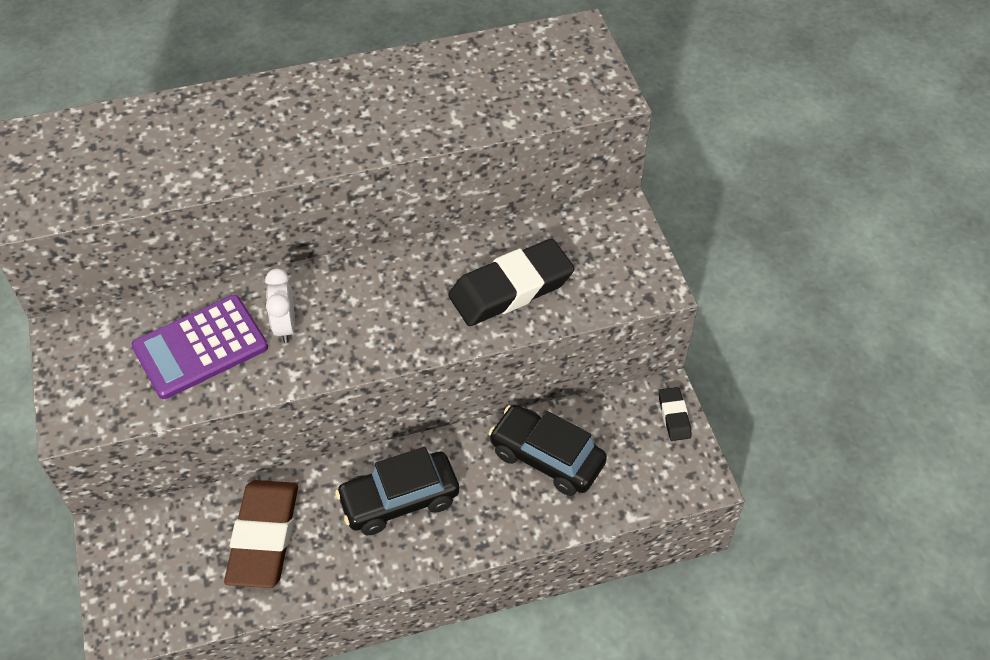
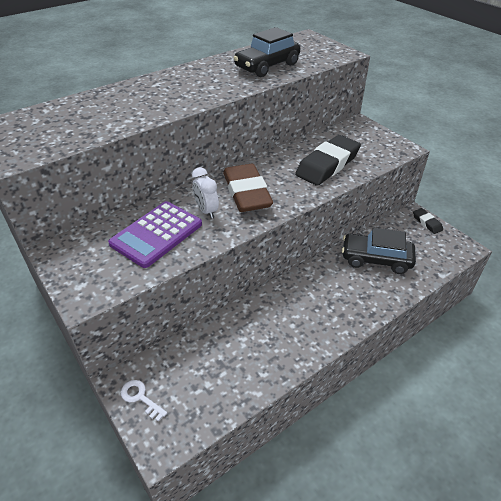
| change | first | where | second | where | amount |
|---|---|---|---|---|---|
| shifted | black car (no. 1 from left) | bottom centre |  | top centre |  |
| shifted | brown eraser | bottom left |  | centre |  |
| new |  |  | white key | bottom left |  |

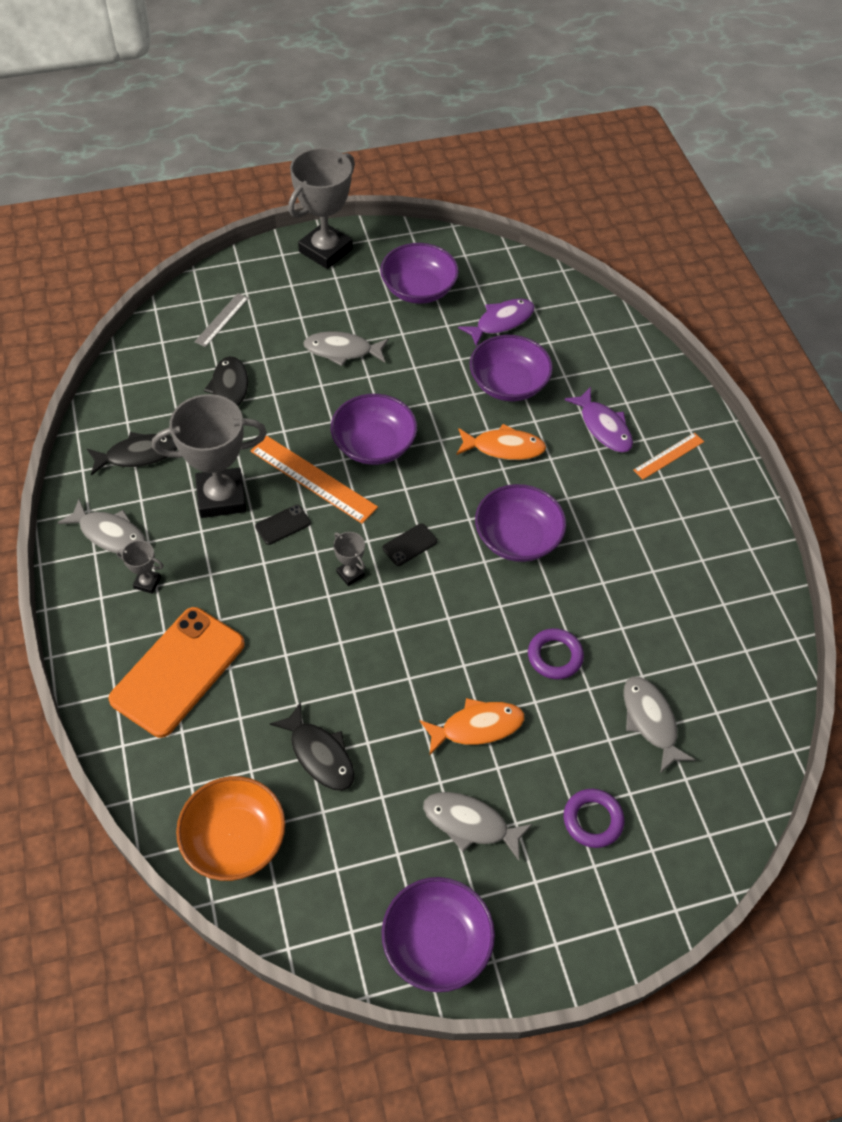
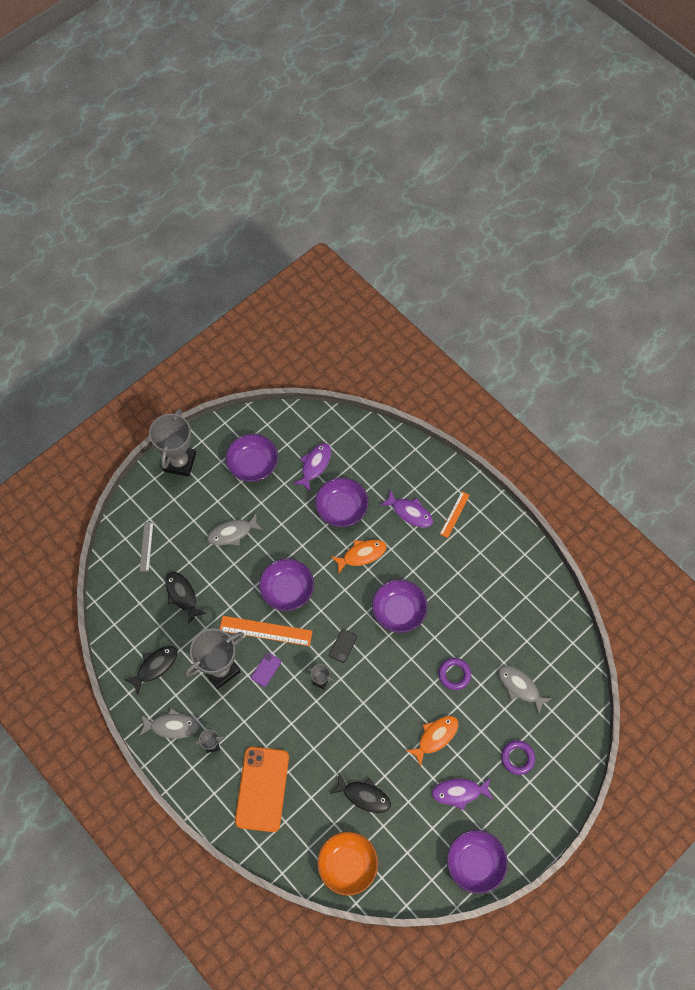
| change | first | where | second | where | amount |
|---|---|---|---|---|---|
| repainted | black phone (no. 1 from left) | centre | purple phone | bottom centre |  |
| repainted | grey fish (no. 3 from left) | bottom centre | purple fish (no. 3 from left) | bottom centre |  |

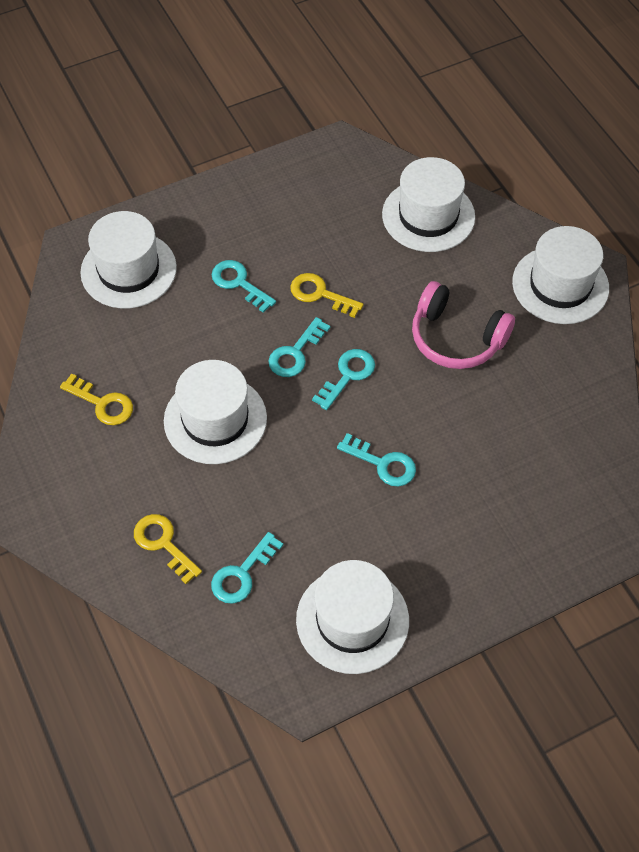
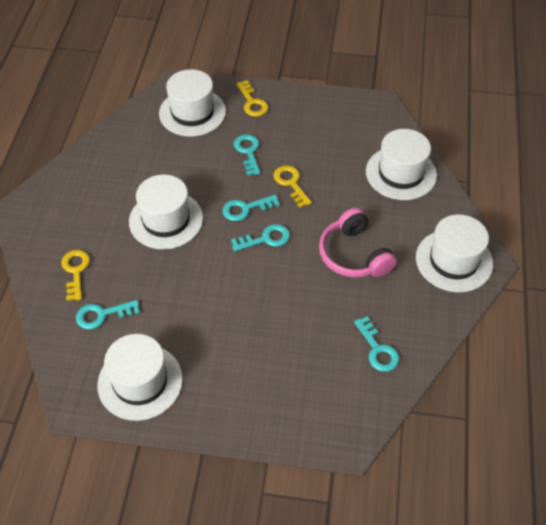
| change | first | where | second | where | amount |
|---|---|---|---|---|---|
| shifted | yellow key (no. 1 from left in the first image) | middle left | yellow key (no. 2 from left) | top centre |  |
| shifted | turquoise key (no. 5 from left) | centre |  | middle right |  |

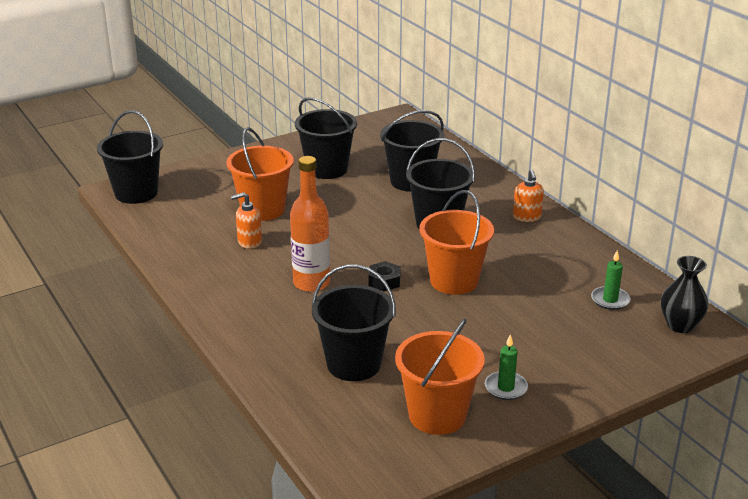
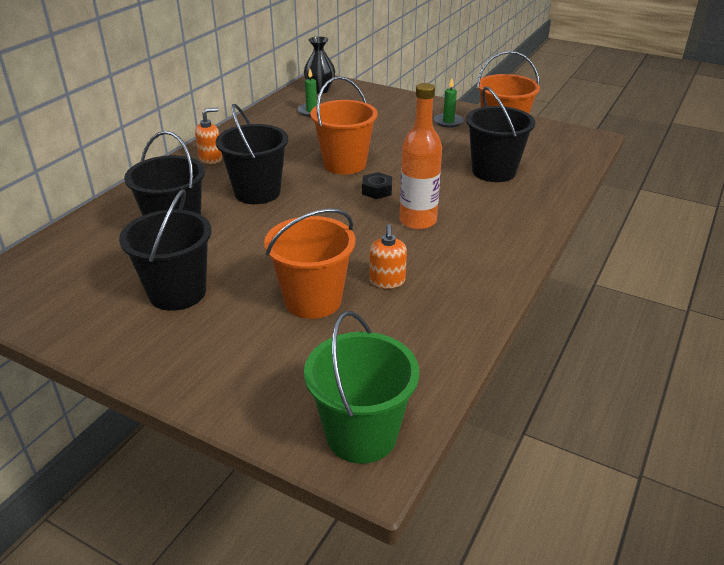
| change | first | where | second | where | amount |
|---|---|---|---|---|---|
| repainted | black bucket (no. 1 from left) | top left | green bucket | bottom centre |  |
| rotated | orange soap dispenser (no. 1 from left in the first image) | middle left | orange soap dispenser (no. 2 from left) | centre | 45 degrees clockwise |

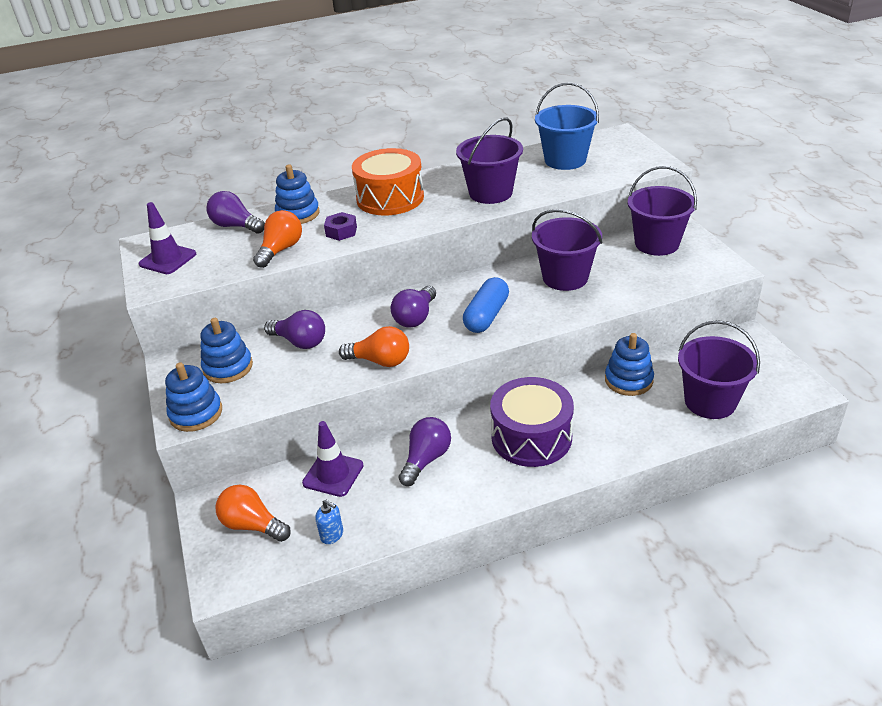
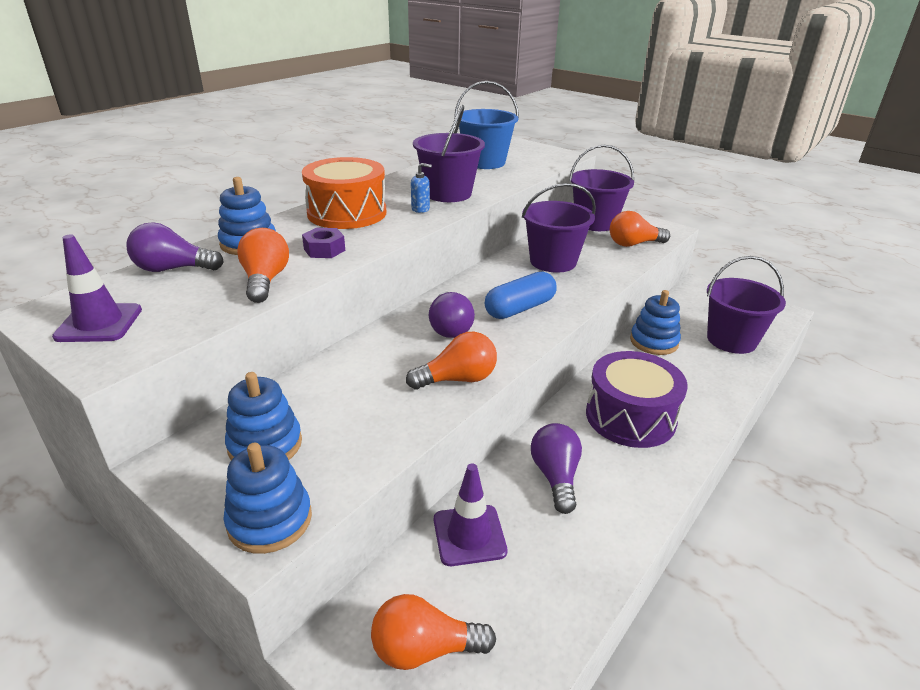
| change | first | where | second | where | amount |
|---|---|---|---|---|---|
| rotated | blue capsule | centre |  | centre | 60 degrees clockwise |
| gone | purple light bulb (no. 2 from left) | centre |  |  |  |
| shifted | blue soap dispenser | bottom centre |  | top centre |  |
| new |  |  | orange light bulb (no. 4 from left) | top right |  |

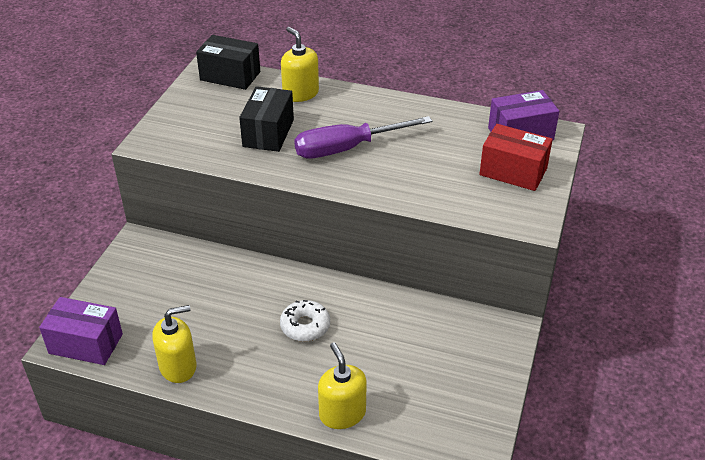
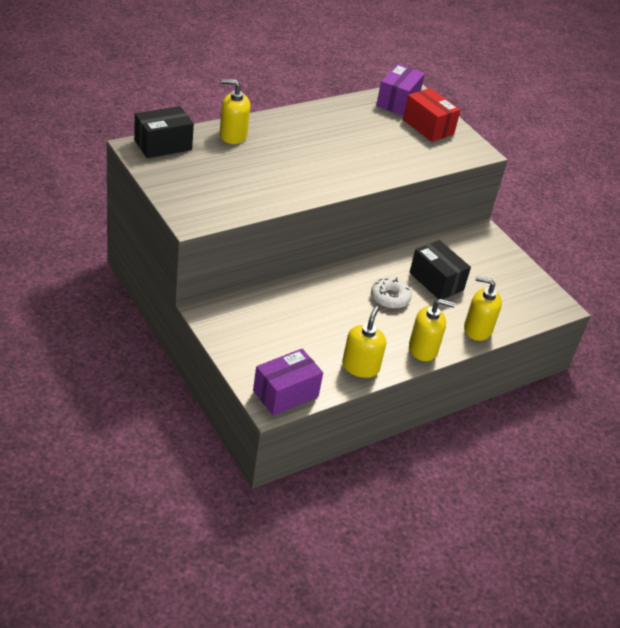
| change | first | where | second | where | amount |
|---|---|---|---|---|---|
| shifted | black box (no. 2 from left) | top centre |  | middle right |  |
| gone | purple screwdriver | top centre |  |  |  |
| rotated | red box | middle right |  | top right | 75 degrees clockwise |
| new |  |  | yellow soap dispenser (no. 3 from left) | middle right |  |

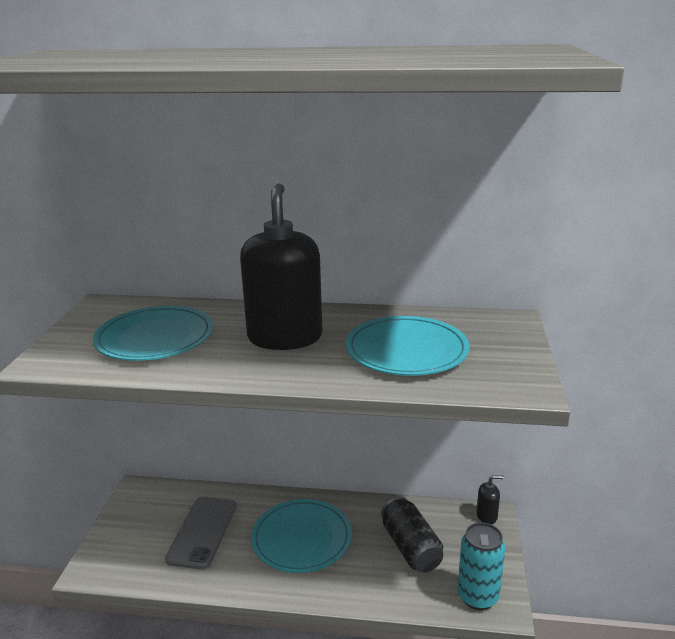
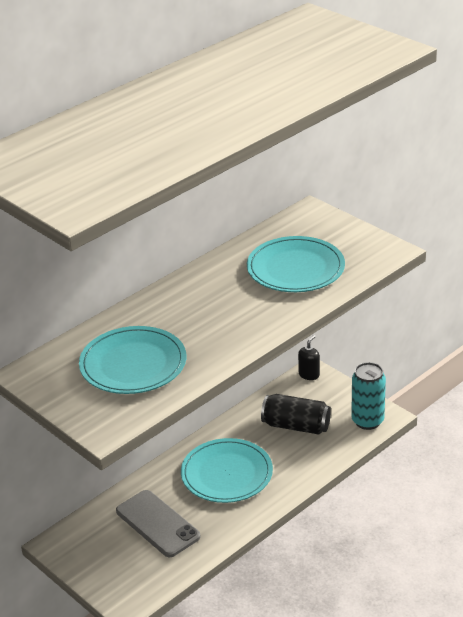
| change | first | where | second | where | amount |
|---|---|---|---|---|---|
| gone | black soap dispenser (no. 1 from left) | centre |  |  |  |

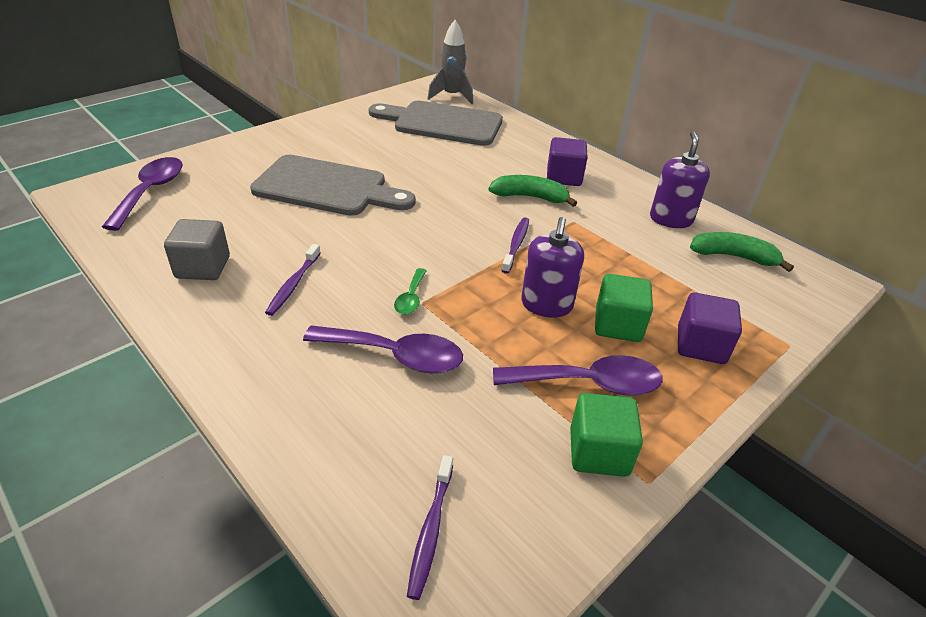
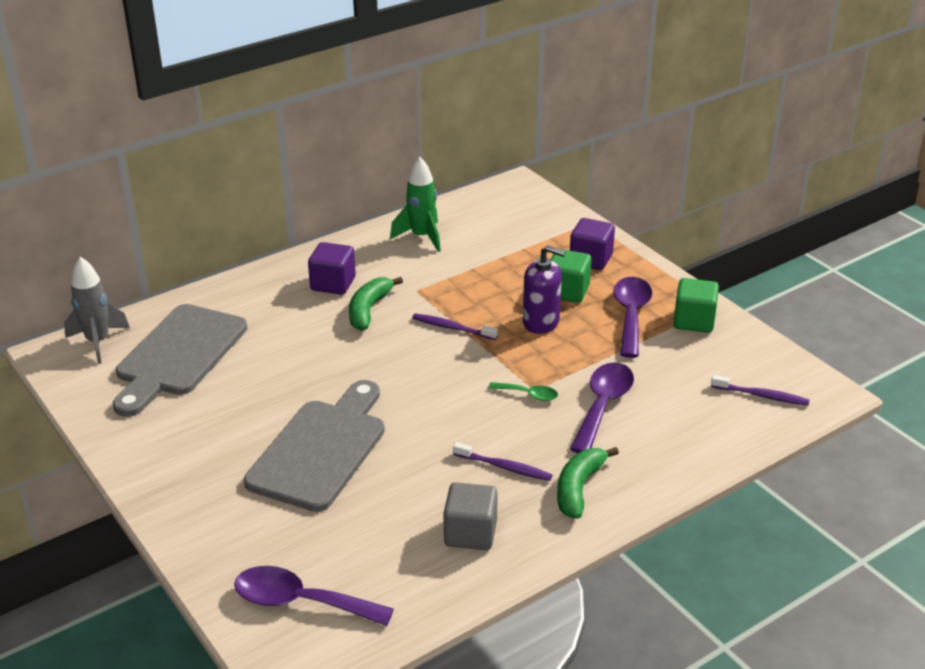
| change | first | where | second | where | amount |
|---|---|---|---|---|---|
| swapped | purple soap dispenser (no. 2 from left) | top right | green rocket | top centre |  |
| shifted | green banana (no. 2 from left) | middle right |  | bottom centre |  |

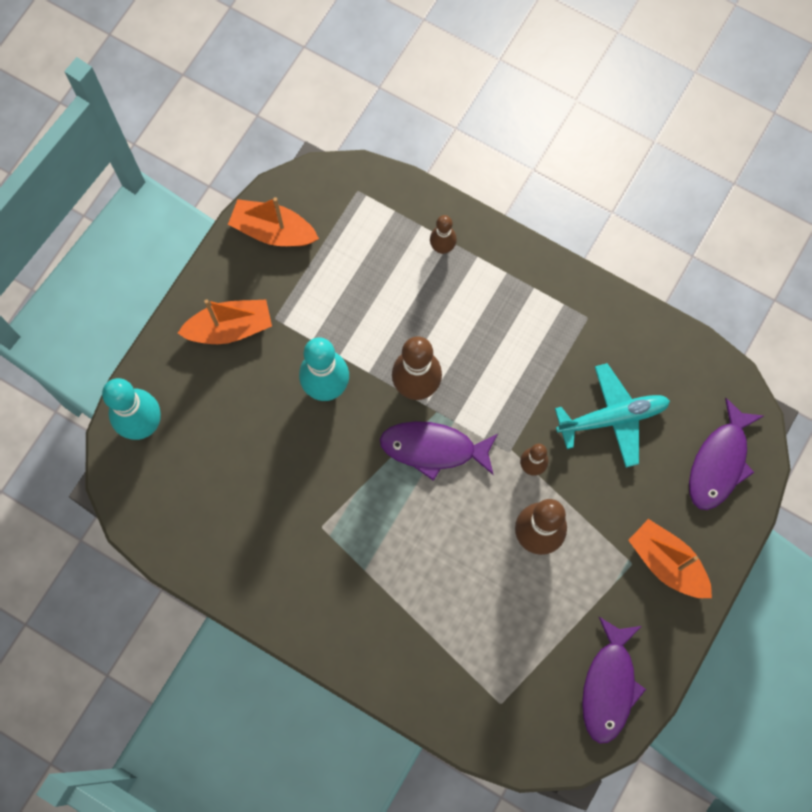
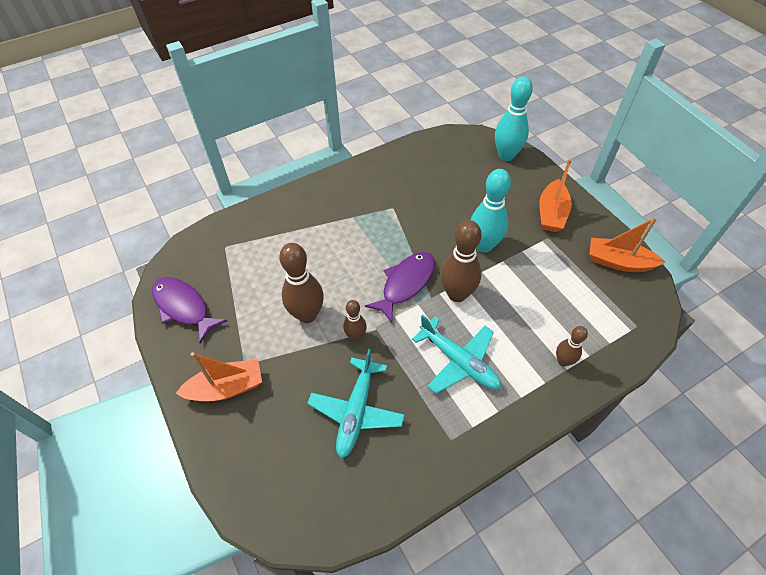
| change | first | where | second | where | amount |
|---|---|---|---|---|---|
| rotated | orange boat (no. 2 from left in the first image) | top centre | orange boat (no. 3 from left) | middle right | 120 degrees counterclockwise |
| gone | purple fish (no. 3 from left) | middle right |  |  |  |
| new |  |  | turquoise plane (no. 2 from left) | centre |  |

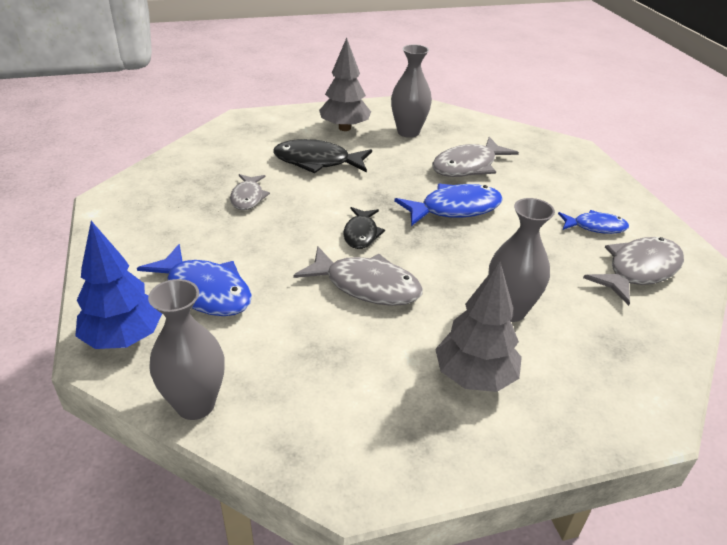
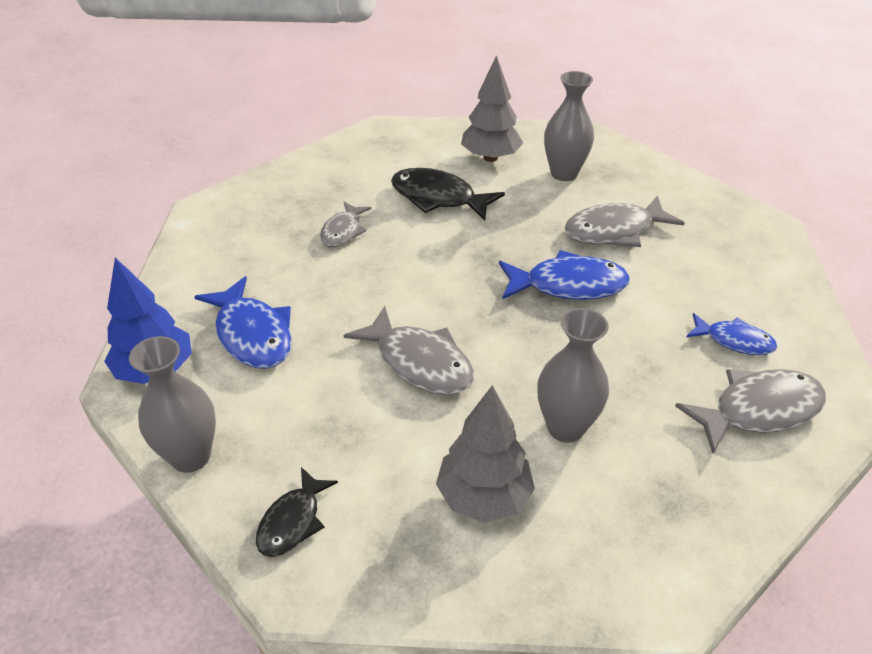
| change | first | where | second | where | amount |
|---|---|---|---|---|---|
| shifted | black fish (no. 2 from left in the first image) | centre | black fish (no. 1 from left) | bottom centre |  |

